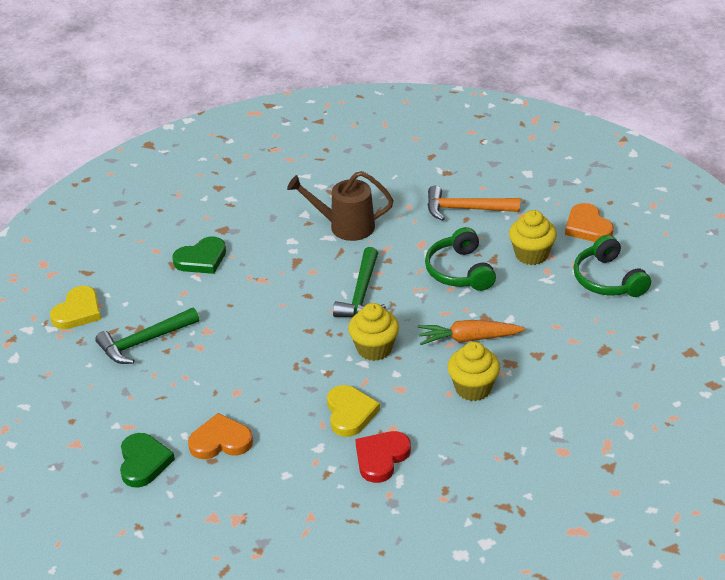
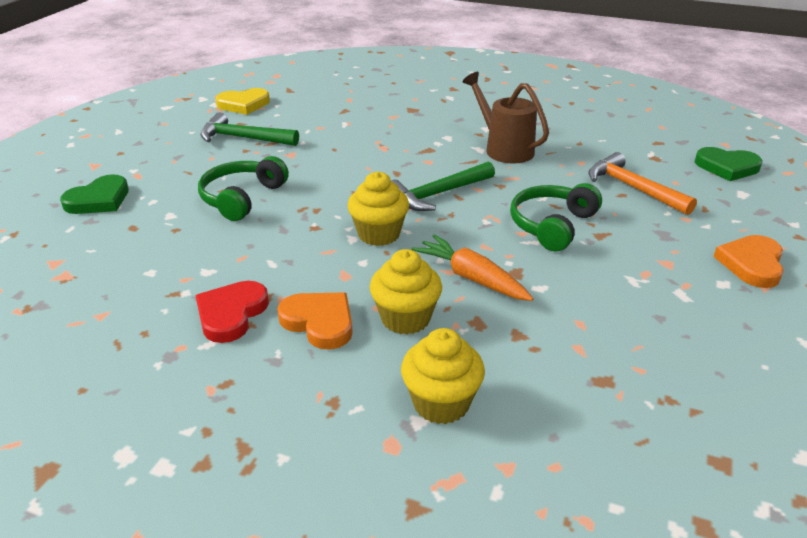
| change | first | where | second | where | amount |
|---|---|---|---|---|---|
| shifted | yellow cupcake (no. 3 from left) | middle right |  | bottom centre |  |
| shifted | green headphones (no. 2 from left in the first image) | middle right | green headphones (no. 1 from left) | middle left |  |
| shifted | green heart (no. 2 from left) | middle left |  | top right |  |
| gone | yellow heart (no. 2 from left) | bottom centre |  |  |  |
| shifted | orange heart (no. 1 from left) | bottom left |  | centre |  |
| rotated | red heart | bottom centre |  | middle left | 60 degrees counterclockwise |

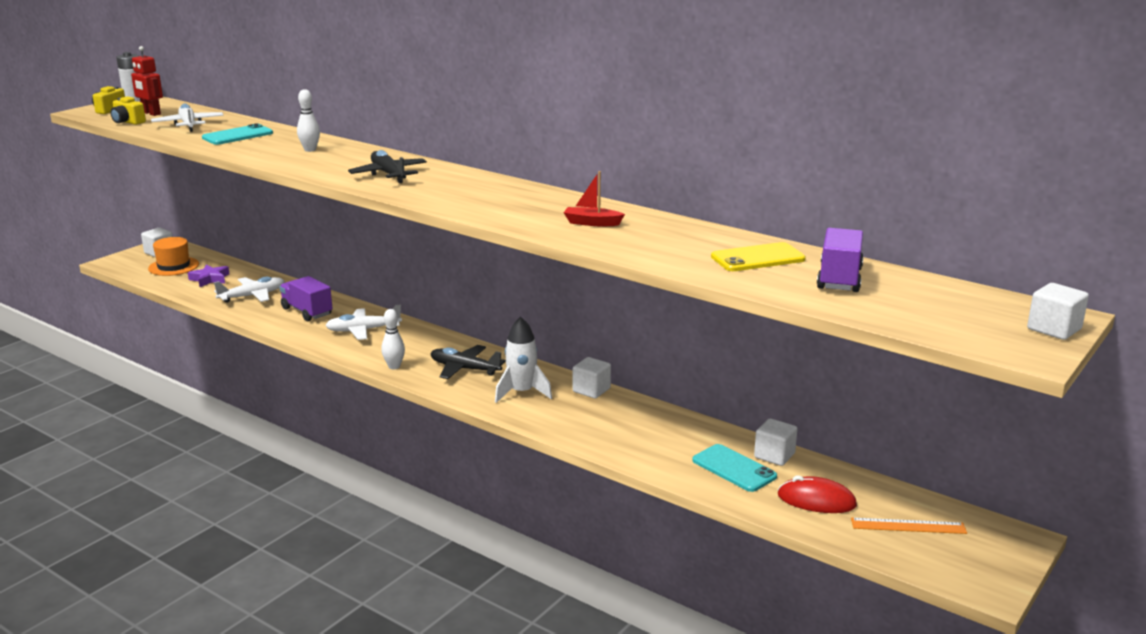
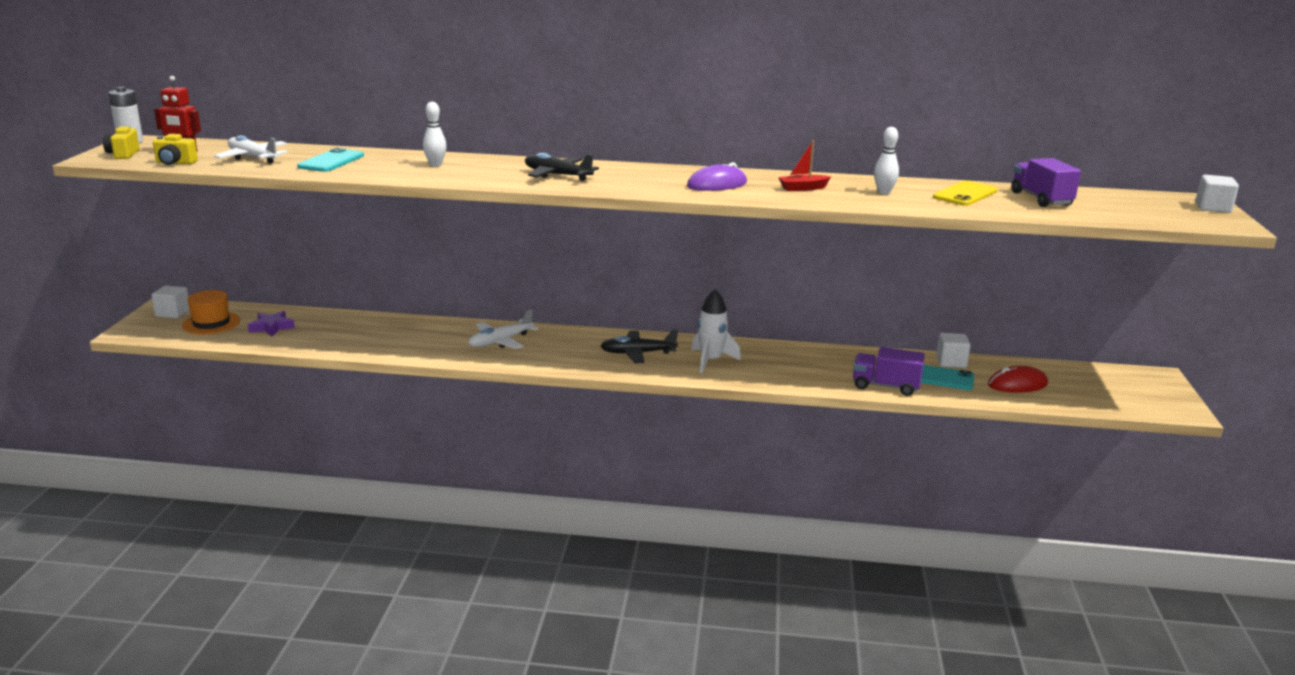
| change | first | where | second | where | amount |
|---|---|---|---|---|---|
| shifted | purple truck (no. 1 from left) | middle left |  | middle right |  |
| gone | white plane (no. 2 from left) | middle left |  |  |  |
| shifted | white bowling pin (no. 2 from left) | centre |  | top right |  |
| gone | white cube (no. 2 from left) | centre |  |  |  |
| gone | orange ruler | bottom right |  |  |  |
| new |  |  | purple mouse | top centre |  |

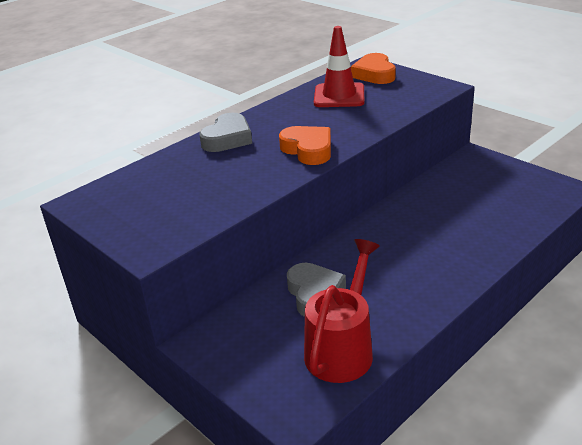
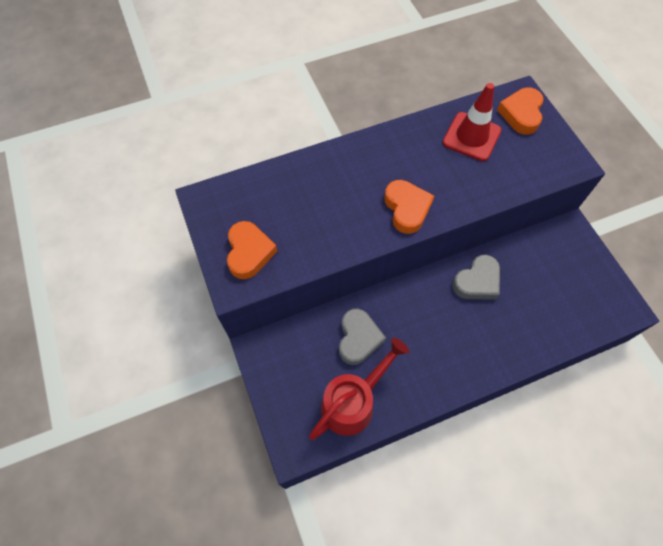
| change | first | where | second | where | amount |
|---|---|---|---|---|---|
| shifted | grey heart (no. 1 from left in the first image) | top centre | grey heart (no. 2 from left) | middle right |  |
| new |  |  | orange heart (no. 1 from left) | centre |  |

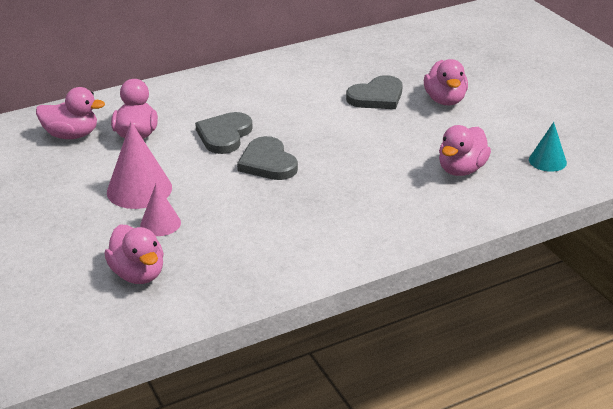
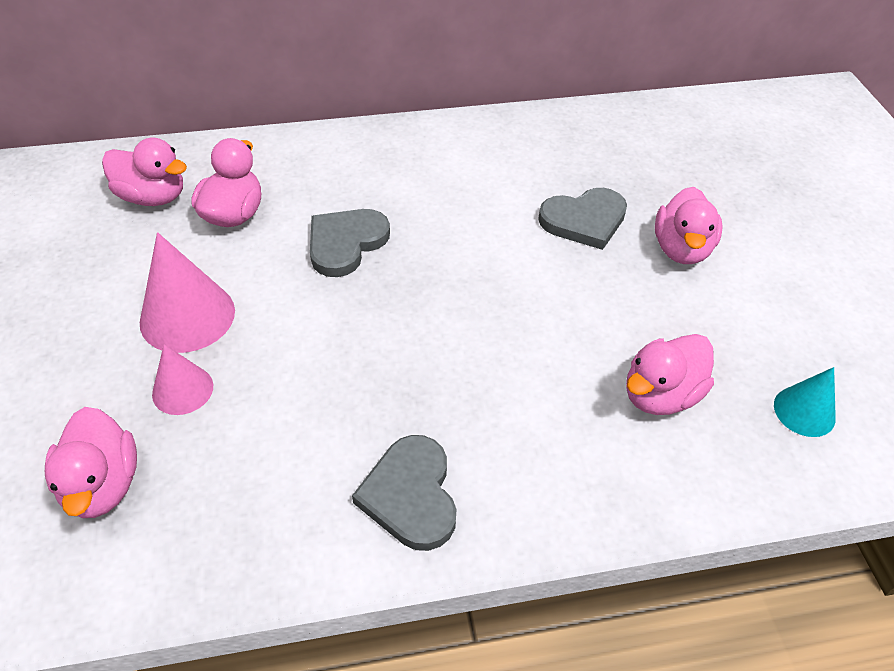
| change | first | where | second | where | amount |
|---|---|---|---|---|---|
| shifted | grey heart (no. 2 from left) | centre |  | bottom centre |  |

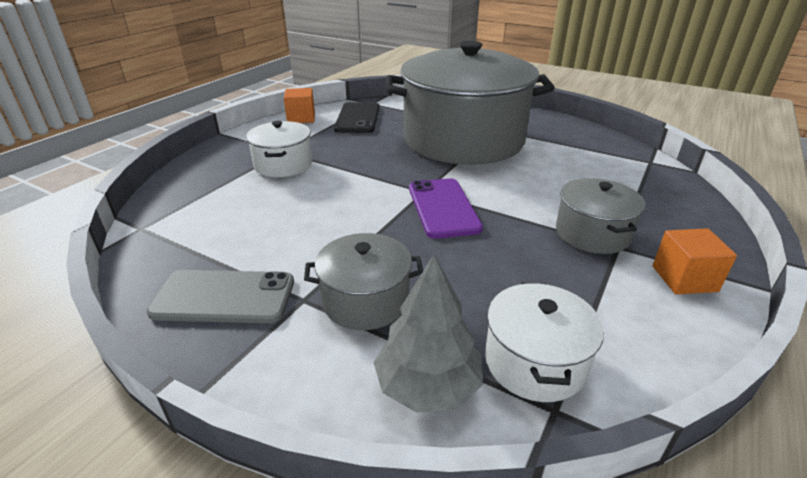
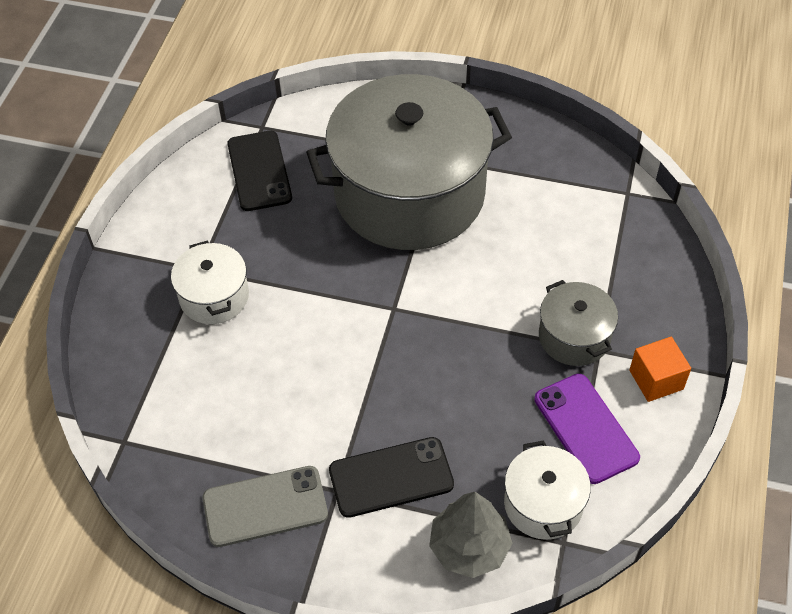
| change | first | where | second | where | amount |
|---|---|---|---|---|---|
| gone | orange cube (no. 1 from left) | top centre |  |  |  |
| shifted | purple phone | centre |  | bottom right |  |
| swapped | grey pot (no. 1 from left) | centre | black phone (no. 2 from left) | bottom centre |  |

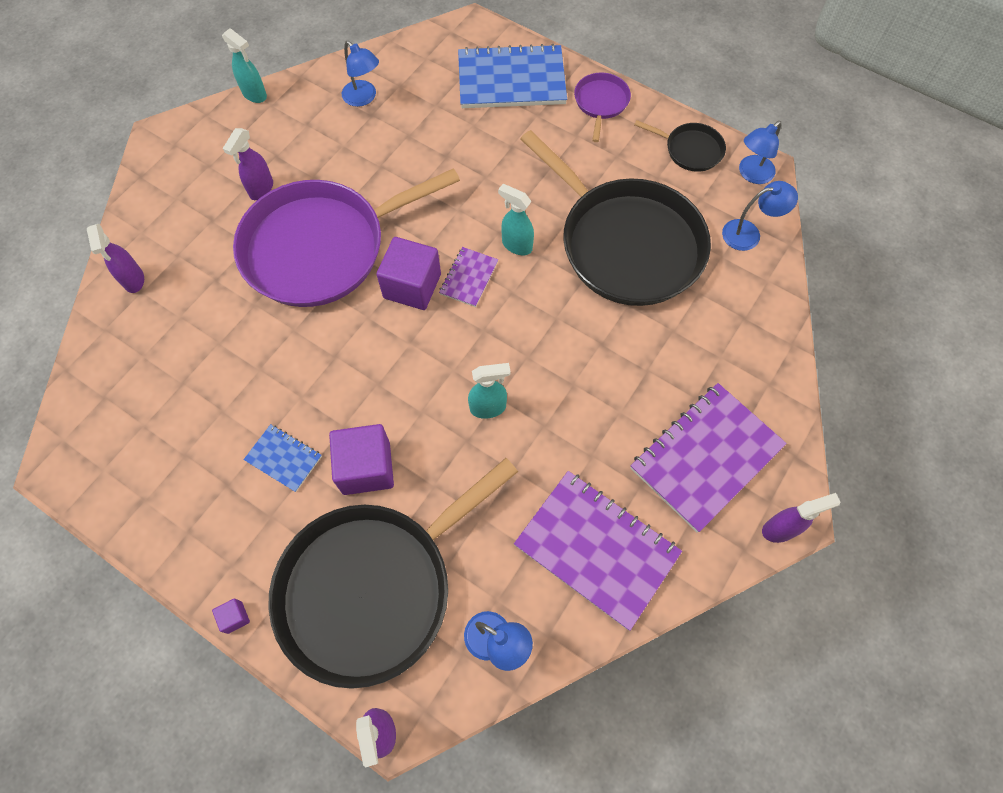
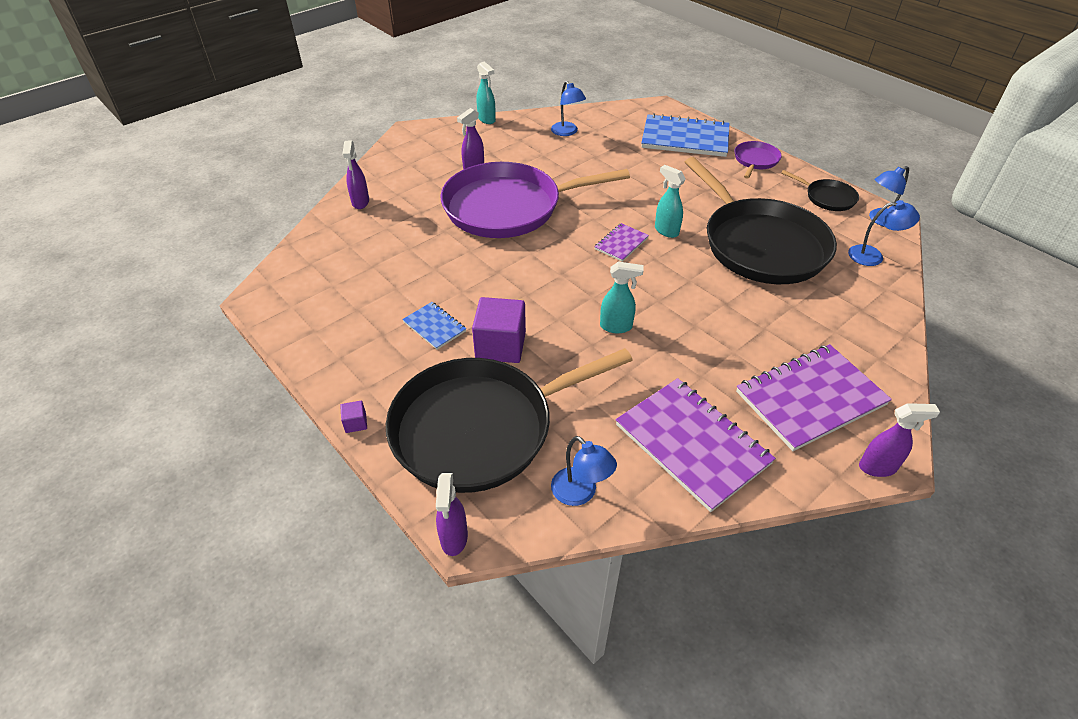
| change | first | where | second | where | amount |
|---|---|---|---|---|---|
| gone | purple cube (no. 3 from left) | centre |  |  |  |

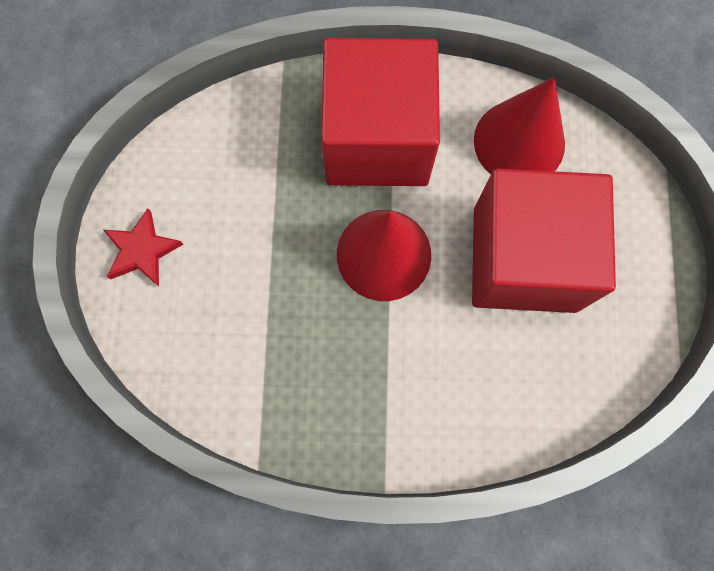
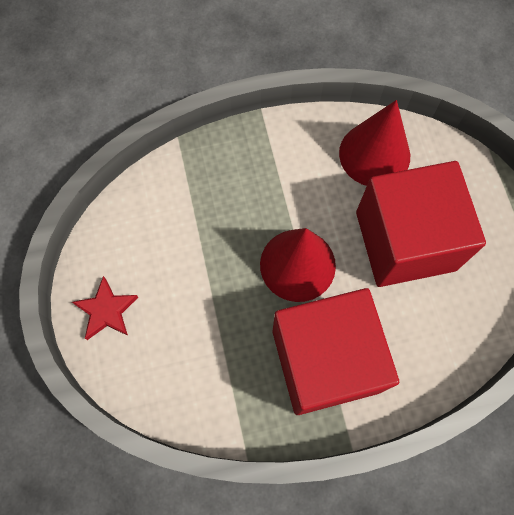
| change | first | where | second | where | amount |
|---|---|---|---|---|---|
| shifted | red cube (no. 1 from left) | top centre |  | bottom centre |  |

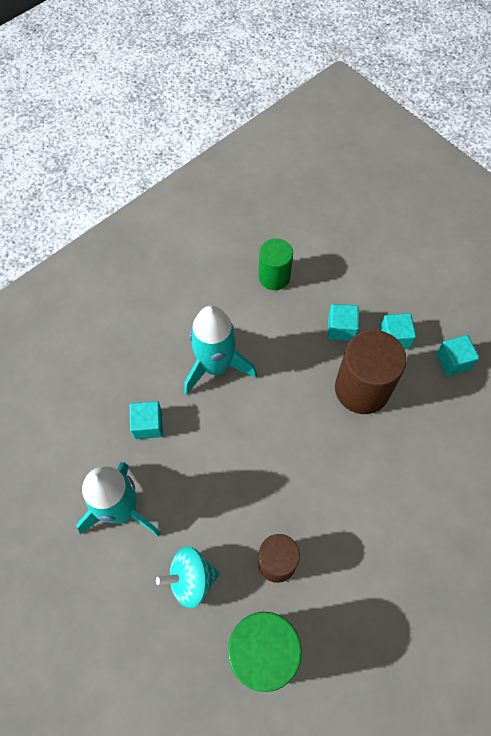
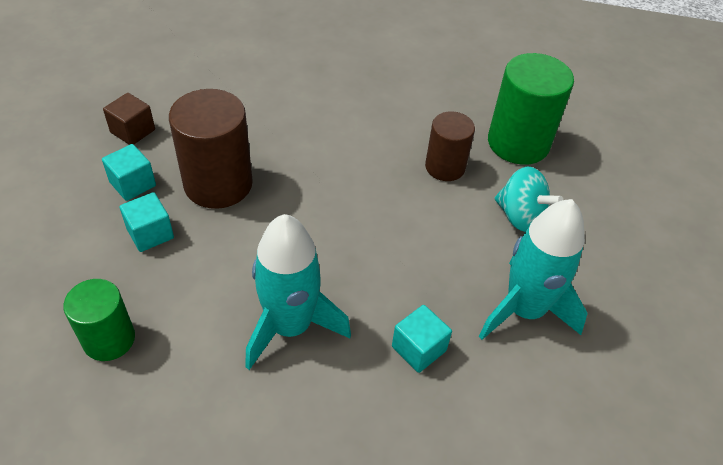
| change | first | where | second | where | amount |
|---|---|---|---|---|---|
| repainted | turquoise cube (no. 4 from left) | middle right | brown cube | top left |  |

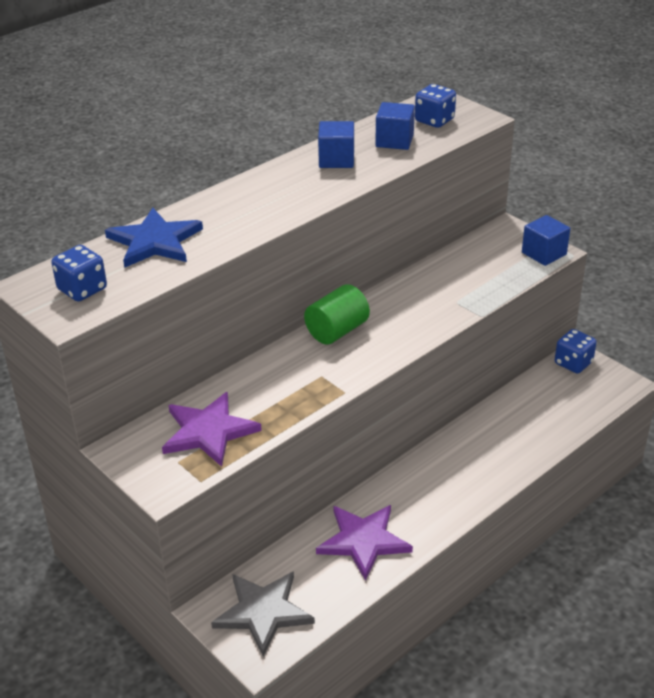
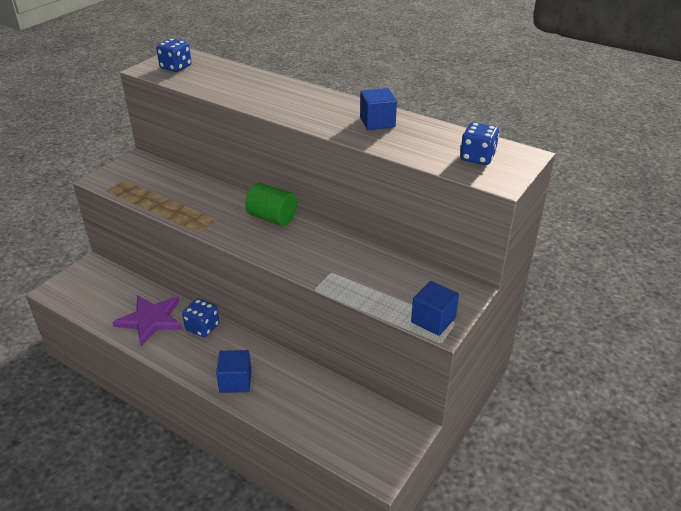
| change | first | where | second | where | amount |
|---|---|---|---|---|---|
| shifted | blue cube (no. 2 from left in the first image) | top centre | blue cube (no. 1 from left) | bottom centre |  |
| gone | blue star | middle left |  |  |  |
| shifted | blue dice (no. 3 from left in the first image) | middle right | blue dice (no. 2 from left) | middle left |  |
| gone | purple star (no. 1 from left) | middle left |  |  |  |
| gone | grey star | bottom centre |  |  |  |

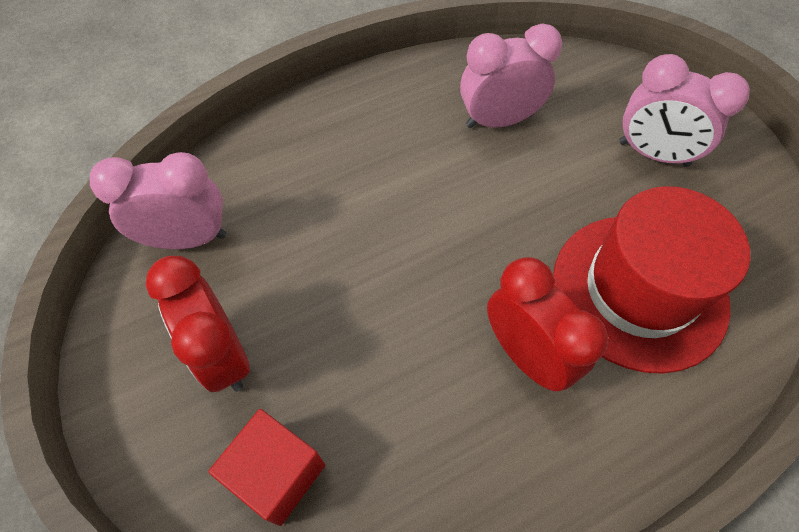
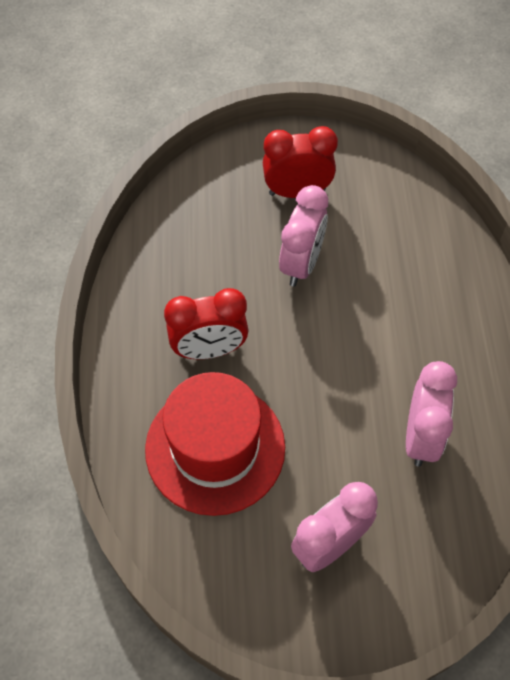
| change | first | where | second | where | amount |
|---|---|---|---|---|---|
| shifted | pink clock (no. 1 from left) | middle left |  | centre |  |
| gone | red cube | bottom left |  |  |  |

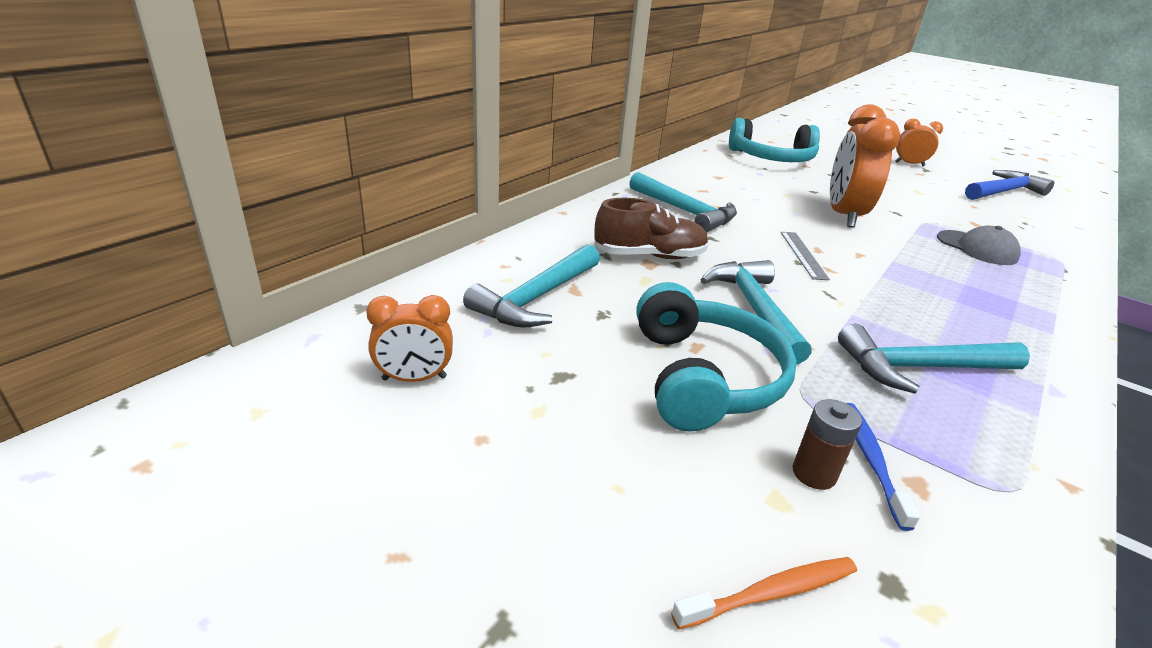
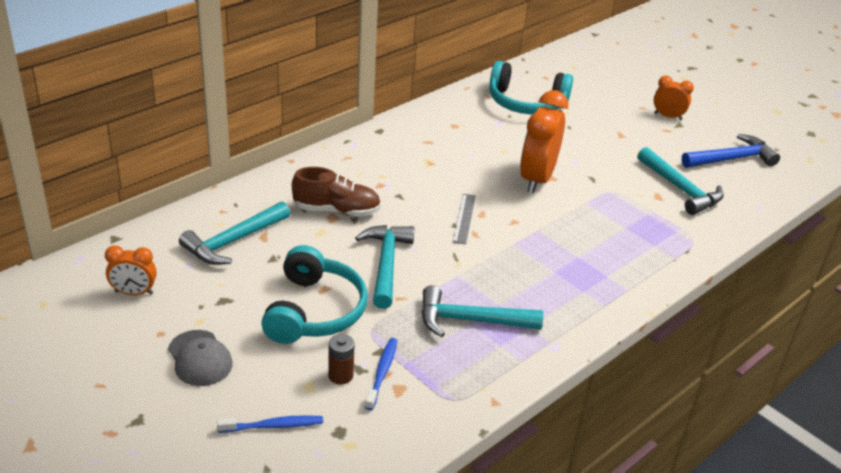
| change | first | where | second | where | amount |
|---|---|---|---|---|---|
| shifted | turquoise hammer (no. 2 from left in the first image) | top centre | turquoise hammer (no. 4 from left) | middle right |  |
| shifted | grey cap | middle right |  | bottom left |  |
| repainted | orange toothbrush | bottom centre | blue toothbrush (no. 1 from left) | bottom left |  |

